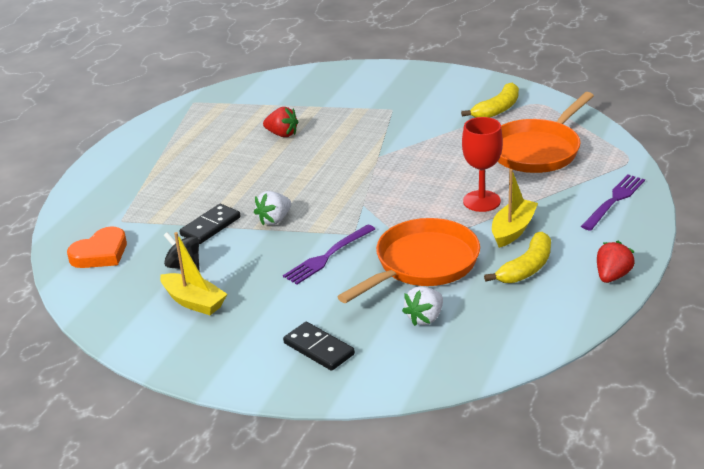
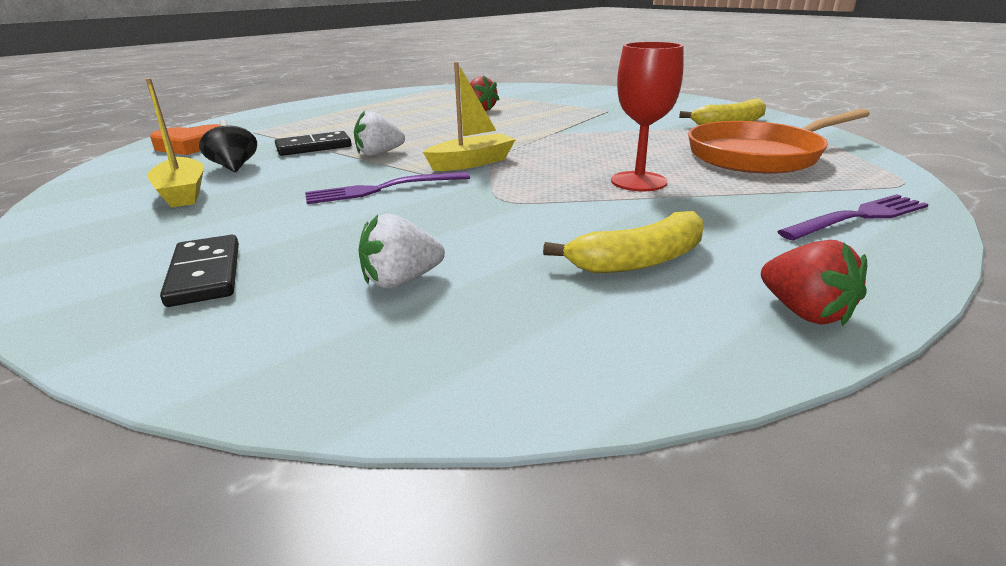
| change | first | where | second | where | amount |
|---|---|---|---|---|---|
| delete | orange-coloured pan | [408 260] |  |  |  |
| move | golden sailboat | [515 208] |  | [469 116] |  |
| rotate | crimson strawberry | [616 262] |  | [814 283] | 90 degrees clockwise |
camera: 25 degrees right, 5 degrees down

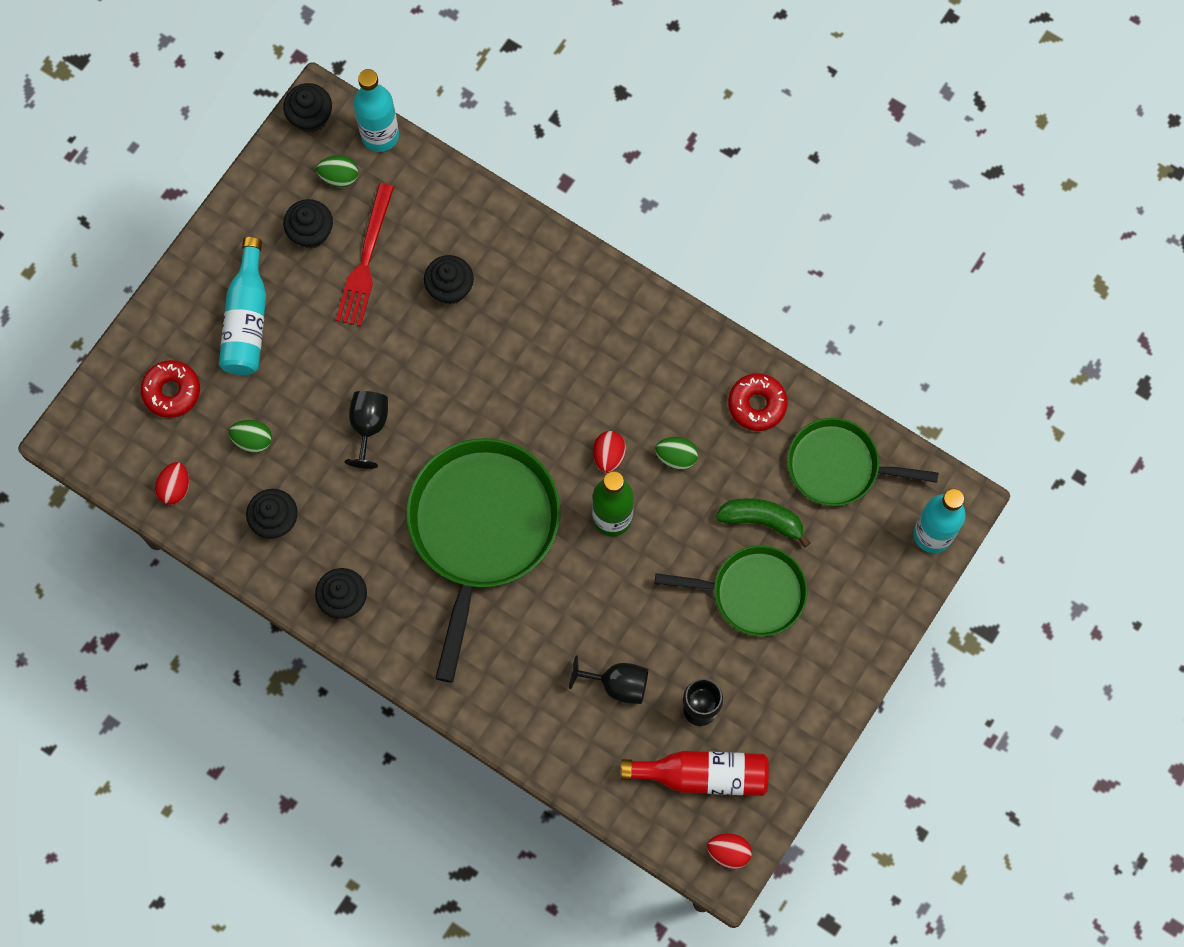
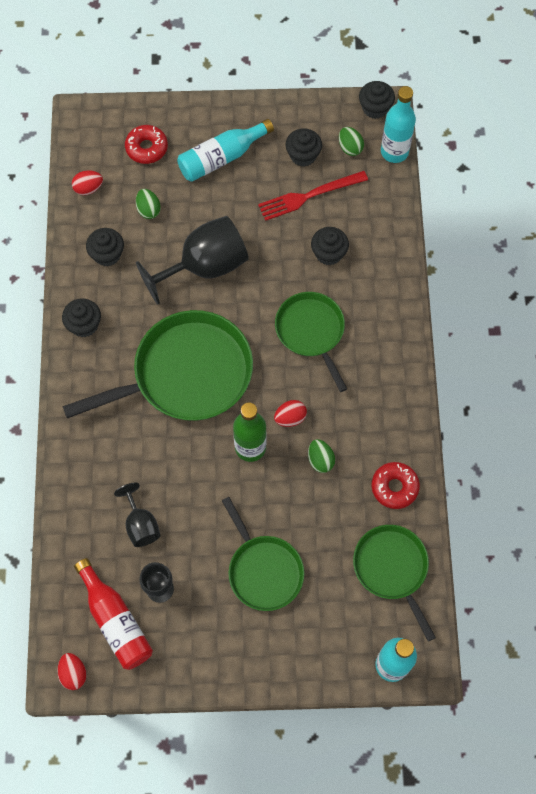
| change | first | where | second | where | amount |
|---|---|---|---|---|---|
| delete | emerald banana fruit | [762 523] |  |  |  |
| insert |  |  | emerald pan | [311 342] |  |
| resize | jet-black wine glass | [366 430] |  | [192 260] | x1.88 |
camera: 55 degrees right, 5 degrees down

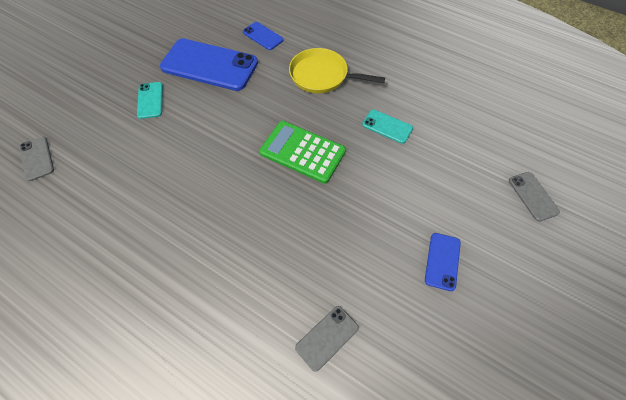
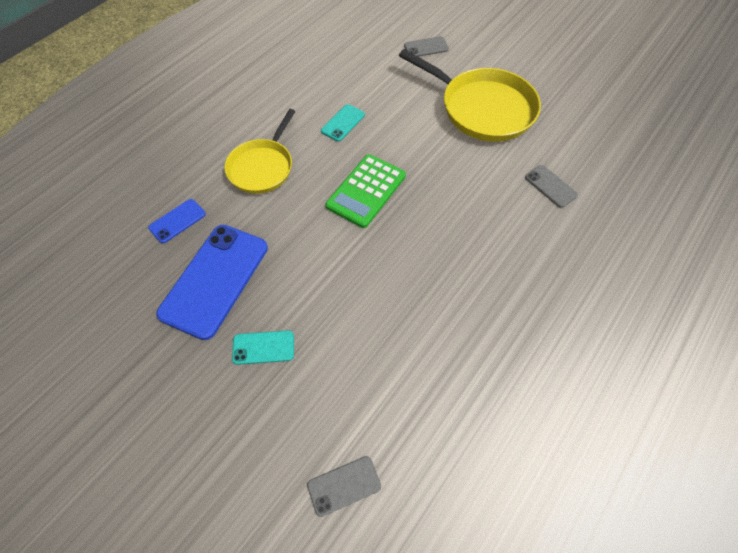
| change | first | where | second | where | amount |
|---|---|---|---|---|---|
| replace | blue phone | [443 262] | golden pan | [470 95] |  |
camera: 85 degrees left, 0 degrees up

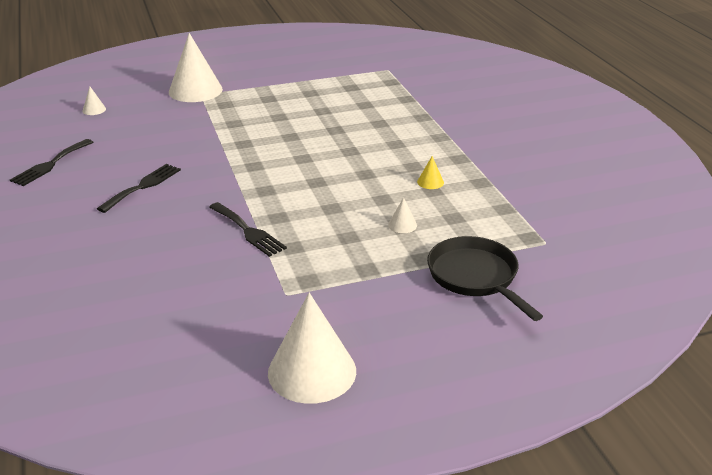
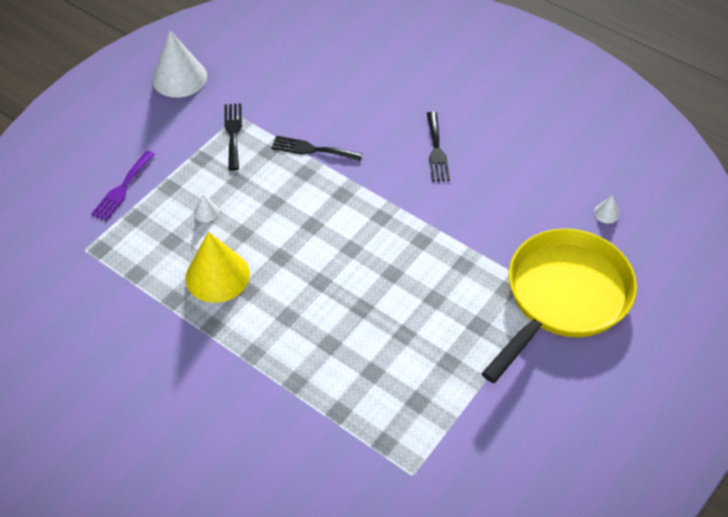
| change | first | where | second | where | amount |
|---|---|---|---|---|---|
| move | jet-black table fork | [51 162] |  | [233 137] |  |
| replace | snow-white solid cone | [196 67] | golden pan | [559 305] |  |
| replace | jet-black pan | [485 278] | royal purple table fork | [123 186] |  |
| resize | golden solid cone | [430 172] |  | [218 267] | x2.42 |
camera: 145 degrees right, 20 degrees up

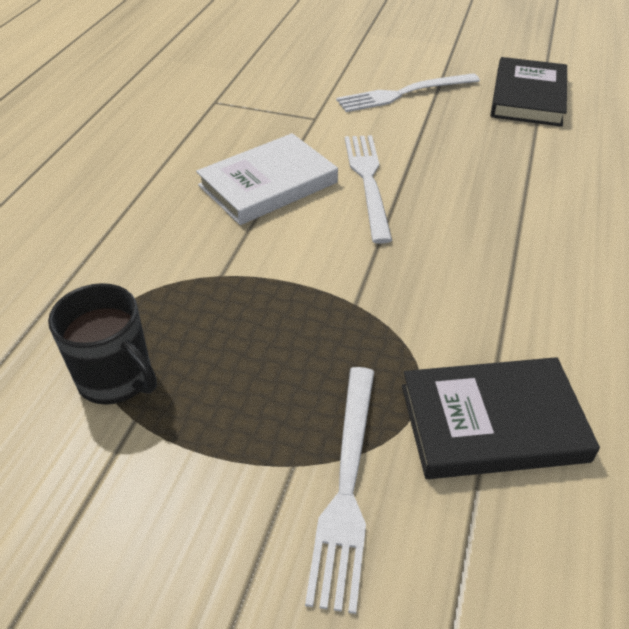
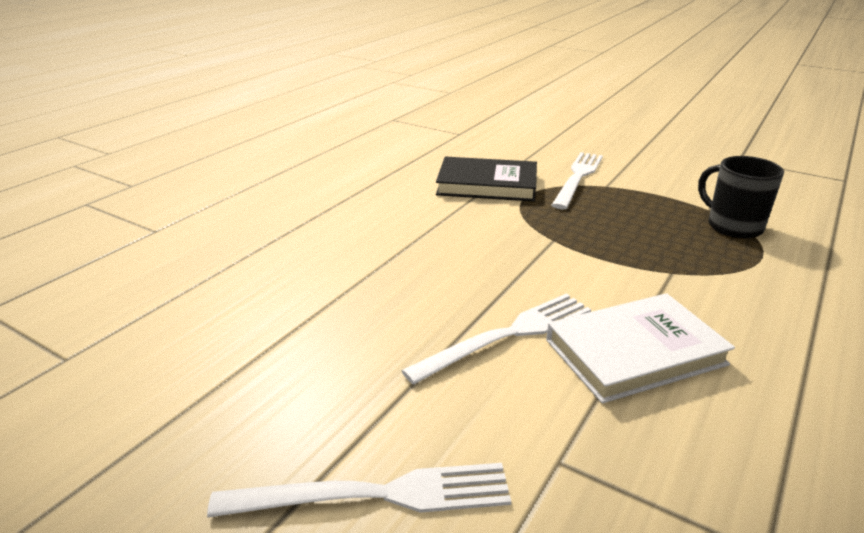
| change | first | where | second | where | amount |
|---|---|---|---|---|---|
| delete | jet-black book | [529 92] |  |  |  |
| rotate | snow-white table fork | [368 189] |  | [496 339] | 135 degrees counterclockwise |
camera: 165 degrees left, 15 degrees down

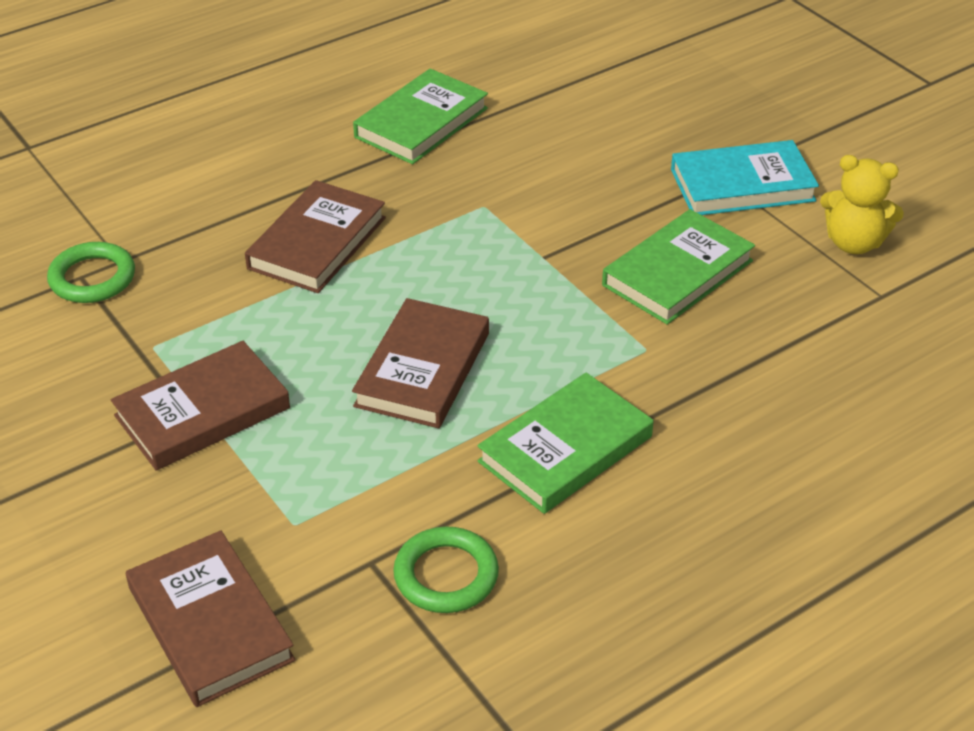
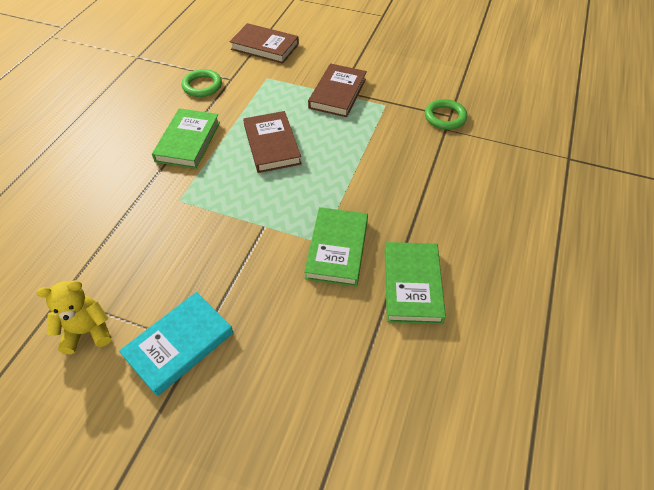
| change | first | where | second | where | amount |
|---|---|---|---|---|---|
| delete | russet book | [315 236] |  |  |  |
| move | emerald book | [678 267] |  | [336 247] |  |
camera: 145 degrees right, 10 degrees up

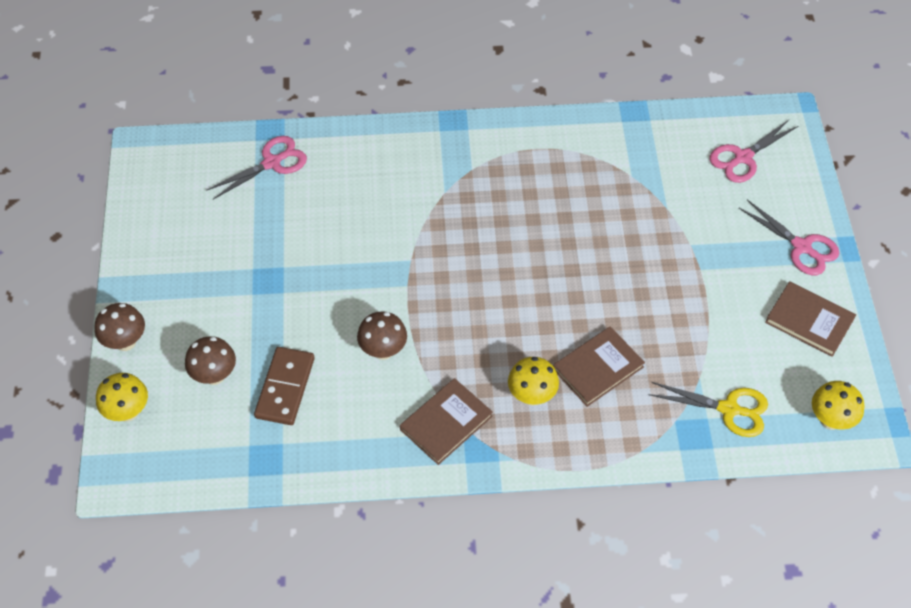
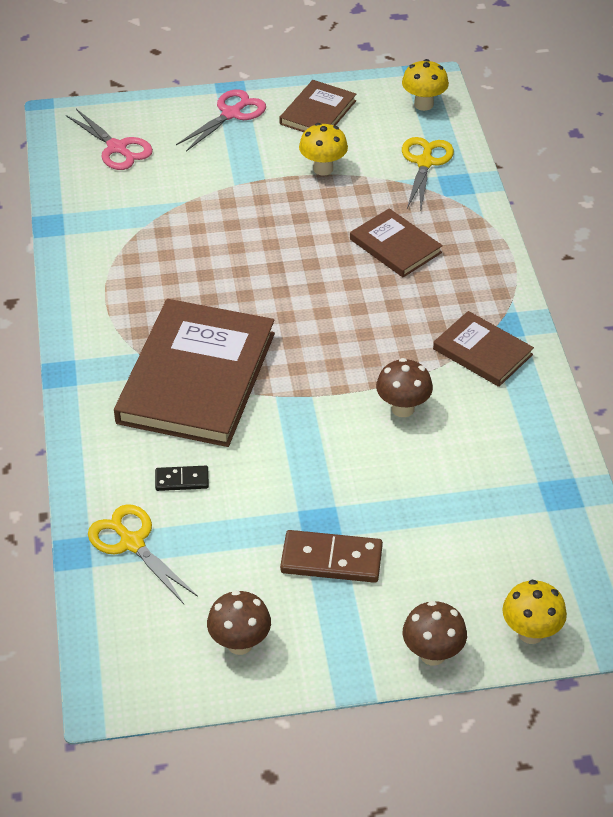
| change | first | where | second | where | amount |
|---|---|---|---|---|---|
| insert |  |  | russet book | [194 373] |  |
| insert |  |  | jet-black domino piece | [182 478] |  |
| move | russet toadstool | [210 360] |  | [239 622] |  |
| move | russet domino piece | [284 386] |  | [331 556] |  |
| move | golden toadstool | [533 381] |  | [323 149] |  |
| recolor | pink pair of scissors | [256 167] | golden pair of scissors | [143 554] |  |
camera: 95 degrees left, 10 degrees down

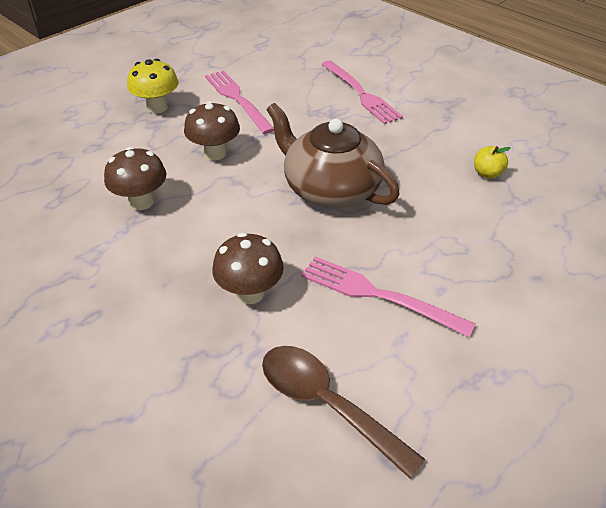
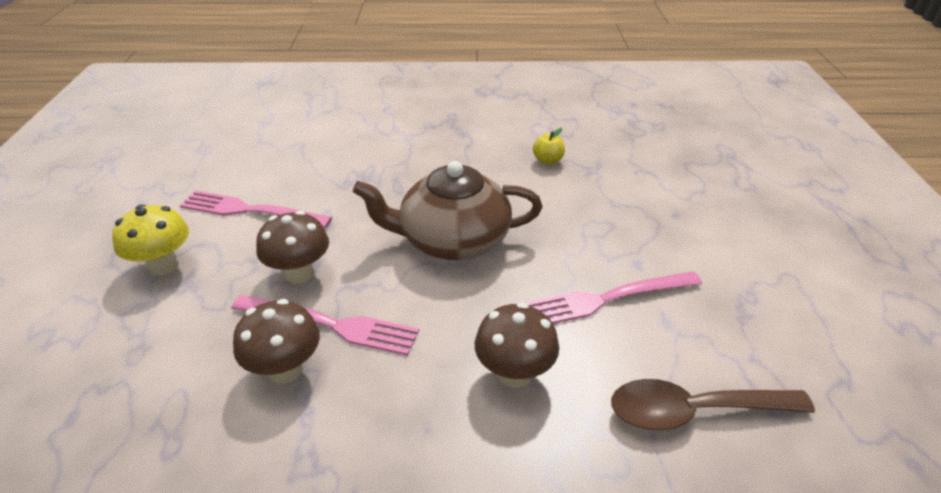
| change | first | where | second | where | amount |
|---|---|---|---|---|---|
| move | pink table fork | [362 92] |  | [325 325] |  |
camera: 45 degrees left, 5 degrees down

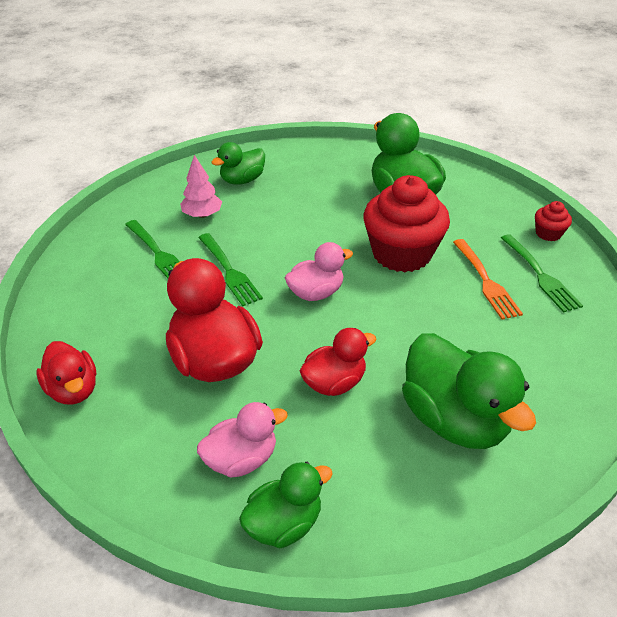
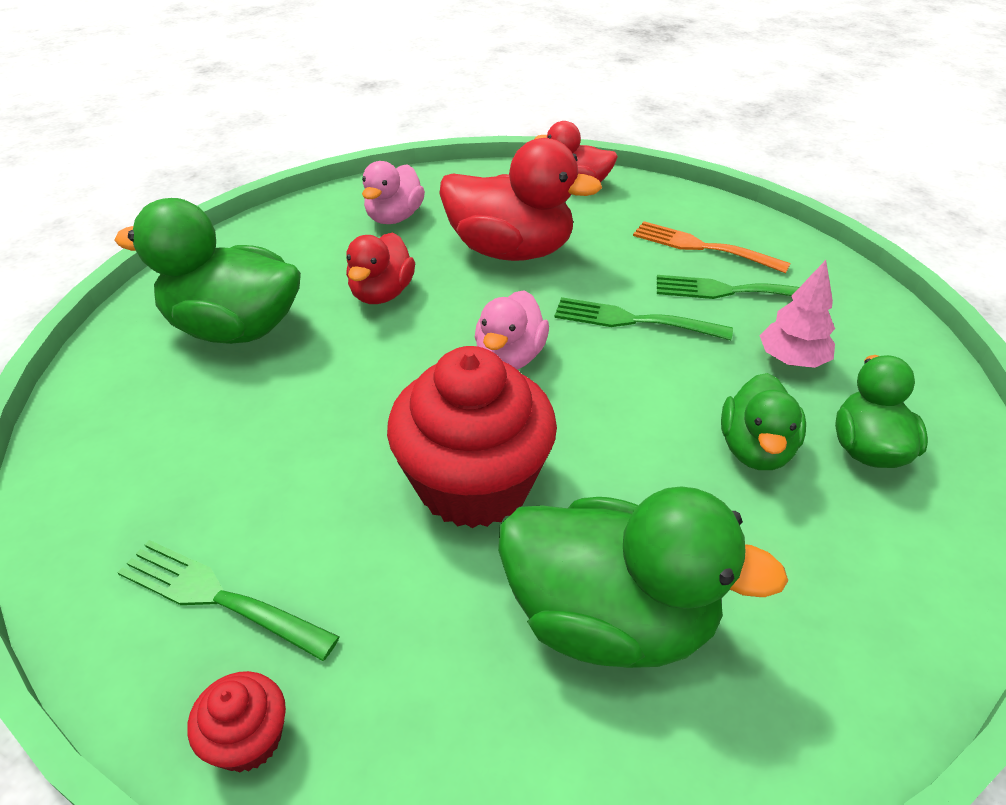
| change | first | where | second | where | amount |
|---|---|---|---|---|---|
| move | emerald toy duck | [286 505] |  | [763 421] |  |
| move | orange-coloured table fork | [488 279] |  | [712 247] |  |
camera: 135 degrees right, 0 degrees up

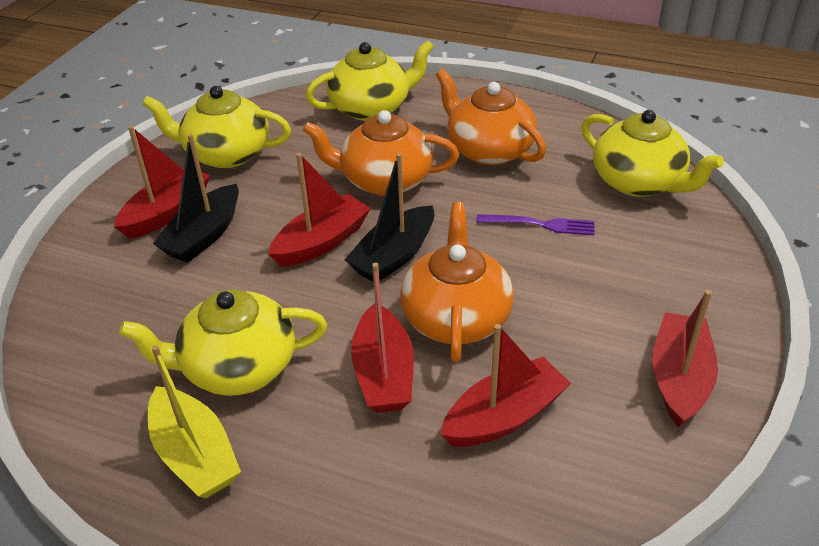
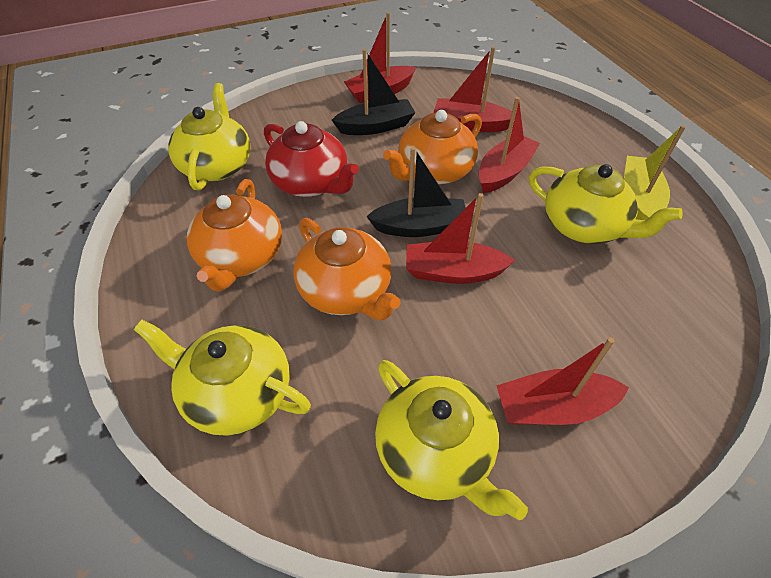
| change | first | where | second | where | amount |
|---|---|---|---|---|---|
| move | jet-black sailboat | [196 198] |  | [374 92] |  |
| replace | royal purple table fork | [535 224] | crimson china teapot | [311 159] |  |
camera: 135 degrees left, 10 degrees up

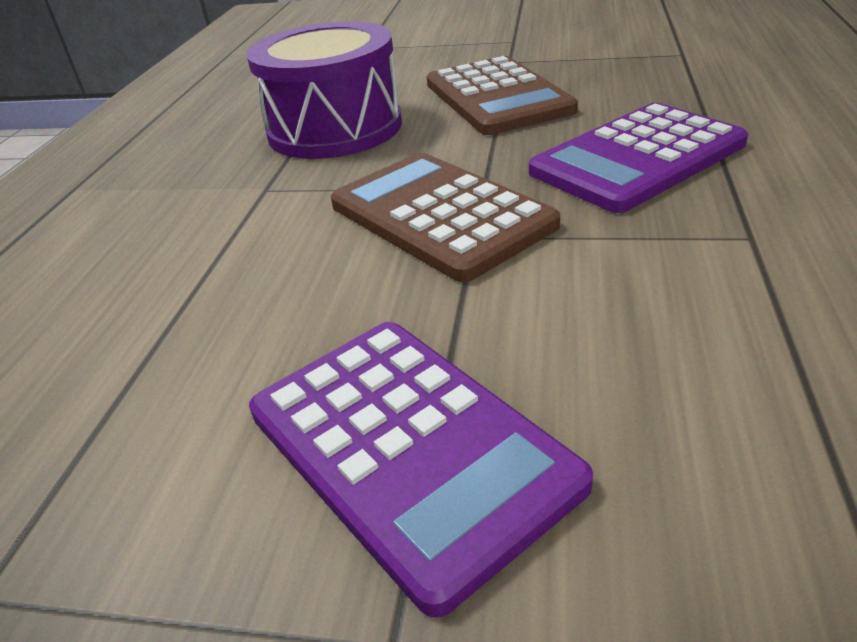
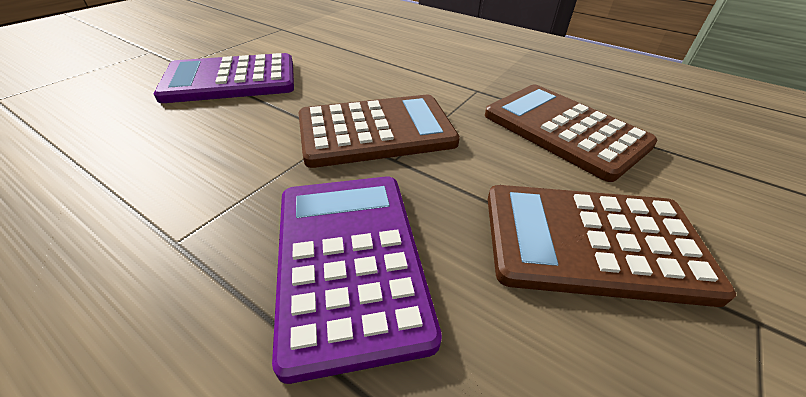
| change | first | where | second | where | amount |
|---|---|---|---|---|---|
| replace | royal purple drum | [324 90] | russet calculator | [571 133] |  |
camera: 110 degrees right, 5 degrees up

